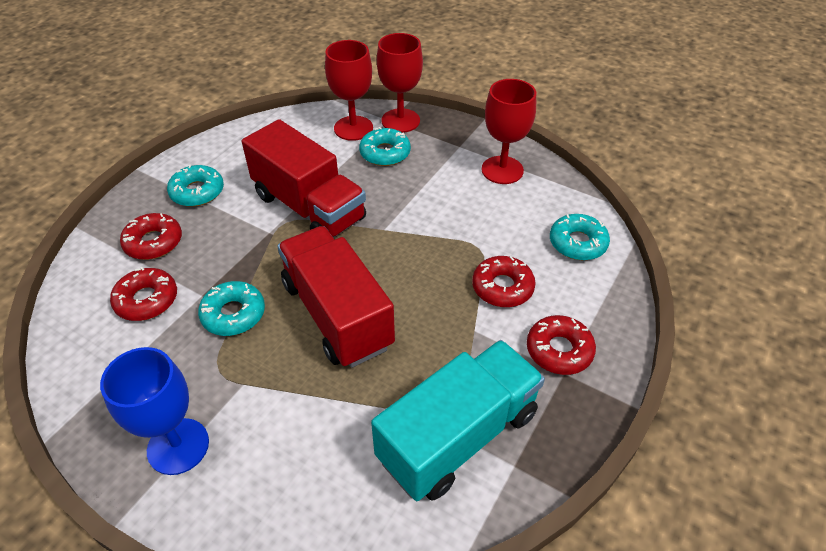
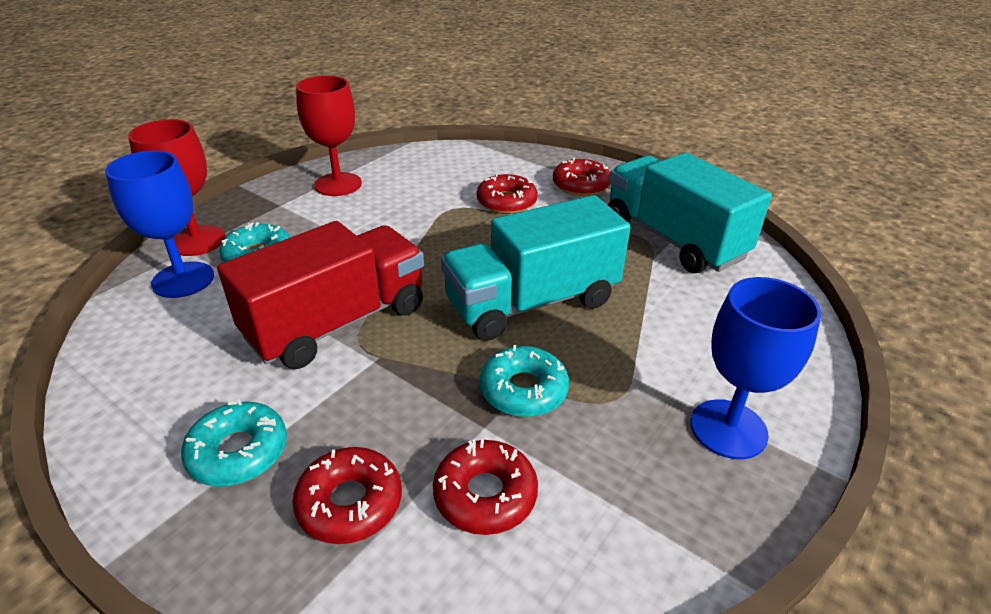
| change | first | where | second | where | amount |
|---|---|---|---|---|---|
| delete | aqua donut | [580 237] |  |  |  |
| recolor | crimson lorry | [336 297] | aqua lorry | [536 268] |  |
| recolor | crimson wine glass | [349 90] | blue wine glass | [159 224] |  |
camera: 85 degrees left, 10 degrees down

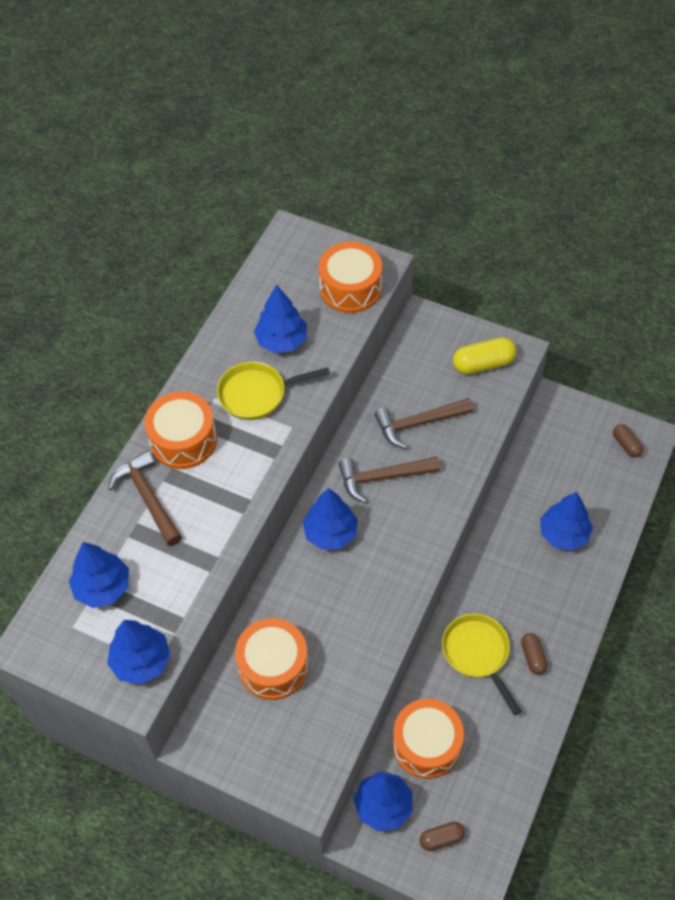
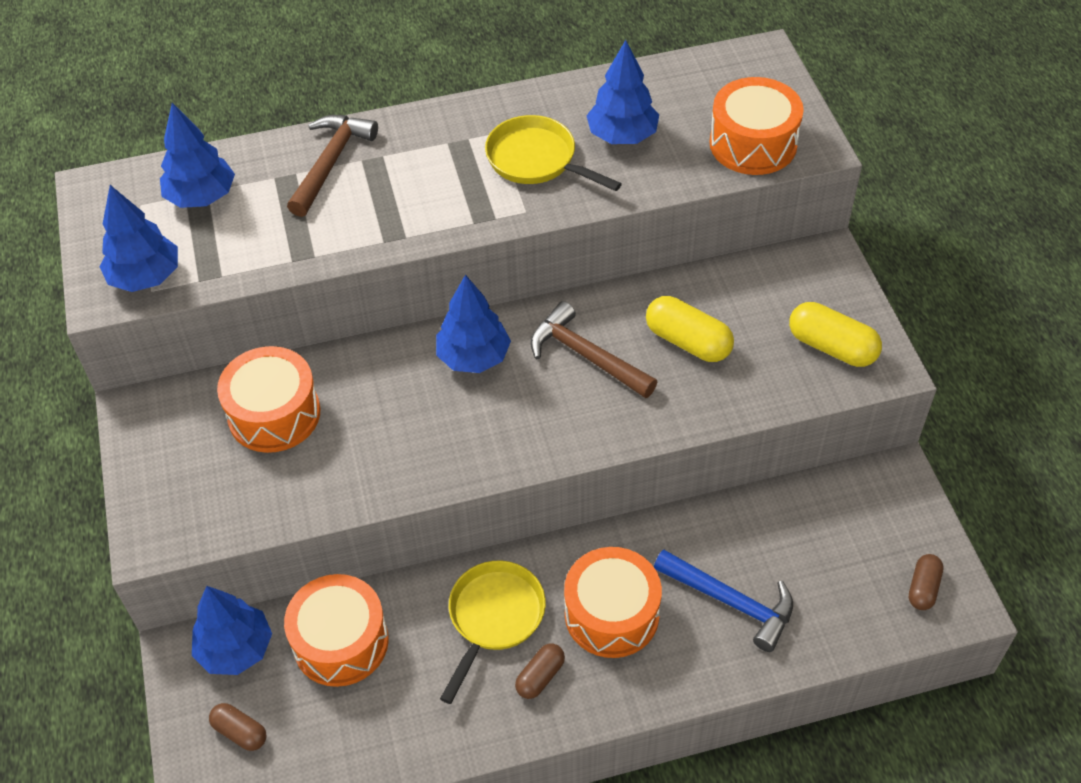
| change | first | where | second | where | amount |
|---|---|---|---|---|---|
| move | orange-coloured drum | [180 430] |  | [613 602] |  |
| replace | russet hammer | [424 423] | golden pill | [690 329] |  |
| replace | blue tree | [566 521] | blue hammer | [723 600] |  |
camera: 50 degrees right, 5 degrees down

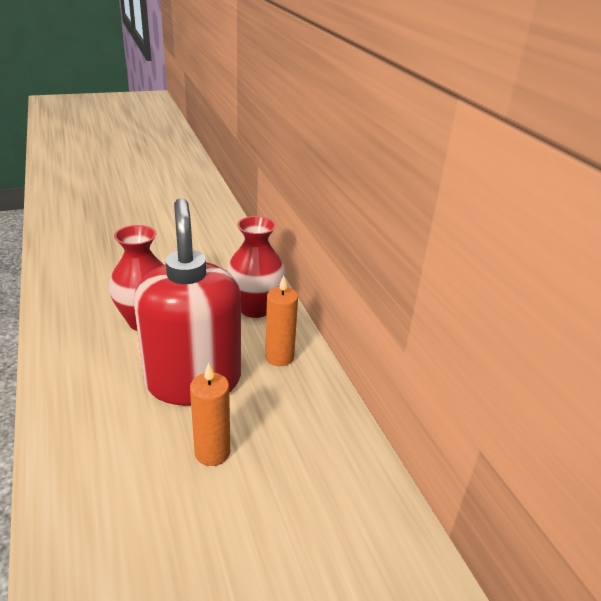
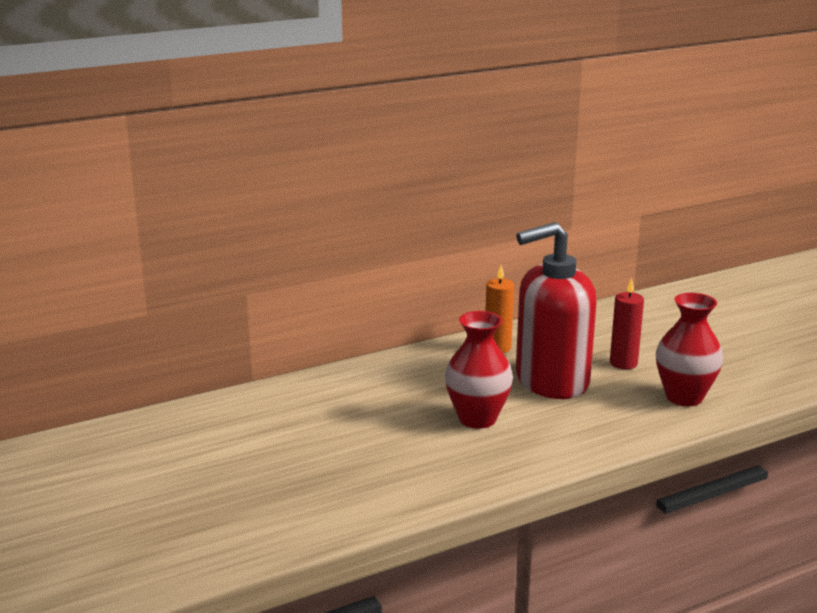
| change | first | where | second | where | amount |
|---|---|---|---|---|---|
| move | crimson vase | [256 267] |  | [689 349] |  |
| recolor | orange-coloured candle | [210 414] | crimson candle | [627 323] |  |
camera: 95 degrees left, 10 degrees down

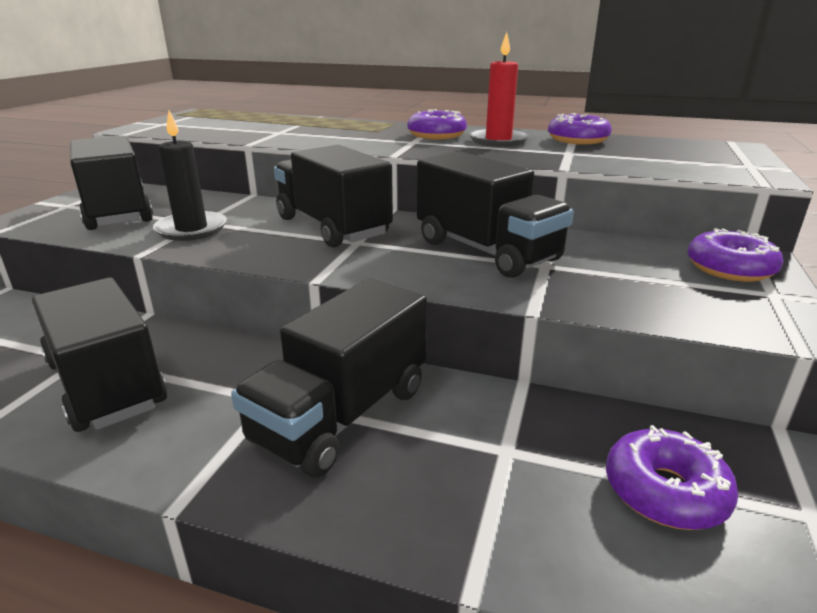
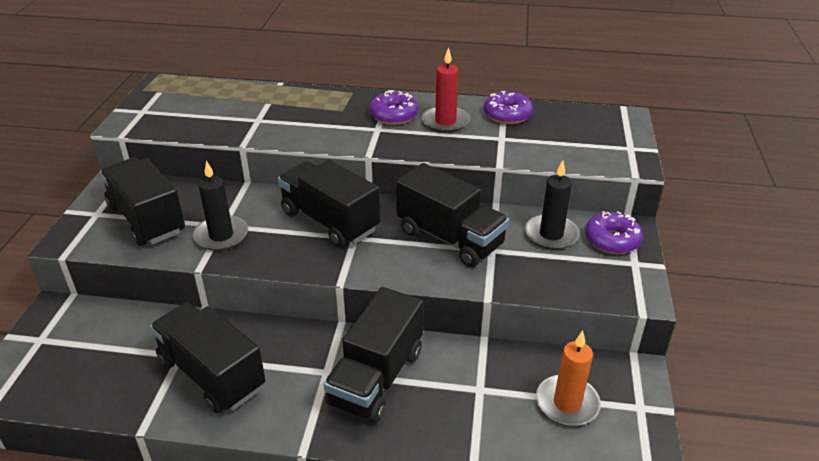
| change | first | where | second | where | amount |
|---|---|---|---|---|---|
| insert |  |  | jet-black candle | [552 205] |  |
| replace | royal purple donut | [672 477] | orange-coloured candle | [568 378] |  |
camera: 10 degrees left, 10 degrees up

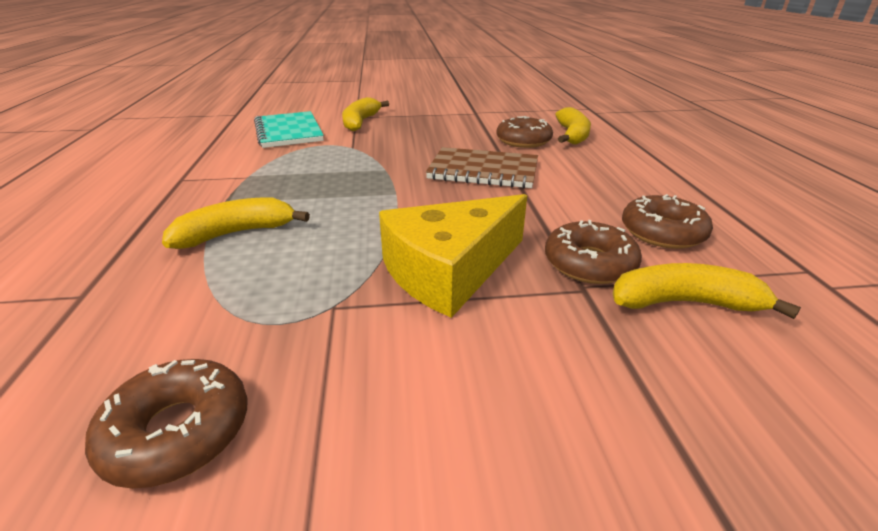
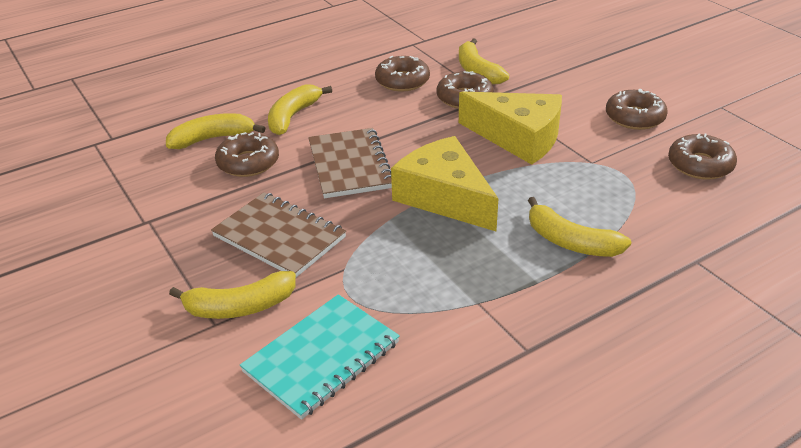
| change | first | where | second | where | amount |
|---|---|---|---|---|---|
| insert |  |  | russet notebook | [278 234] |  |
| insert |  |  | golden banana fruit | [300 109] |  |
| insert |  |  | golden cheese | [445 183] |  |
| insert |  |  | russet donut | [637 109] |  |
camera: 115 degrees left, 5 degrees up

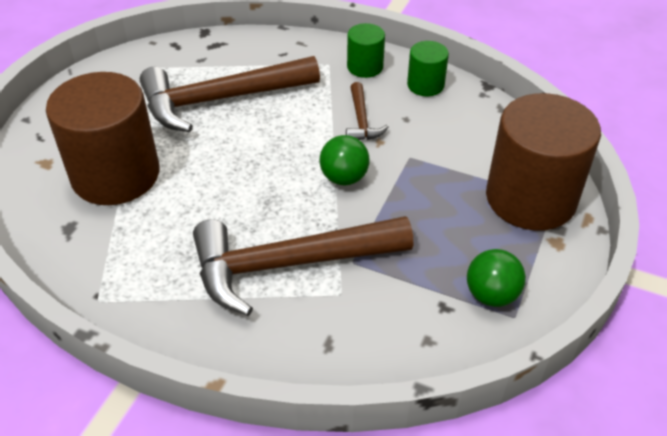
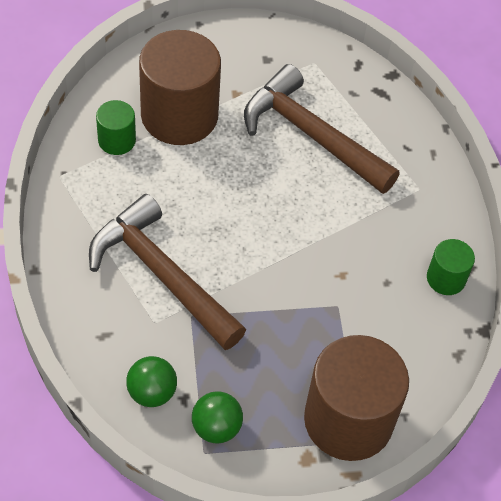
| change | first | where | second | where | amount |
|---|---|---|---|---|---|
| delete | russet hammer | [367 111] |  |  |  |
| move | emerald sphere | [344 160] |  | [151 381] |  |
| move | emerald cylinder shape | [366 50] |  | [116 127] |  |
camera: 55 degrees right, 10 degrees up

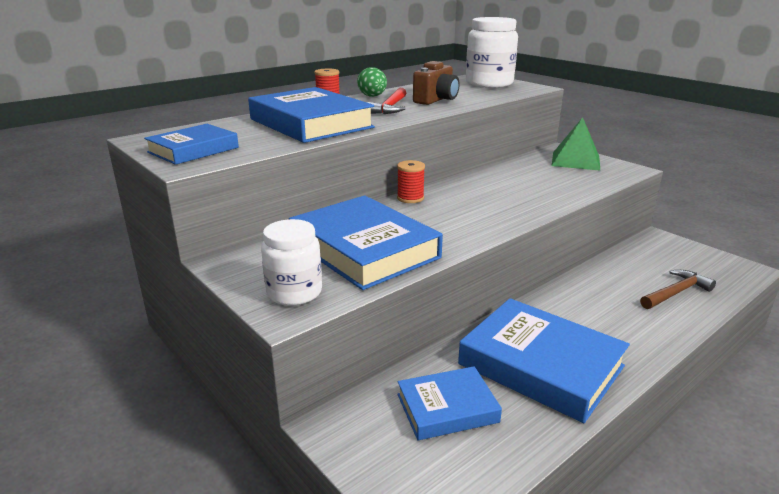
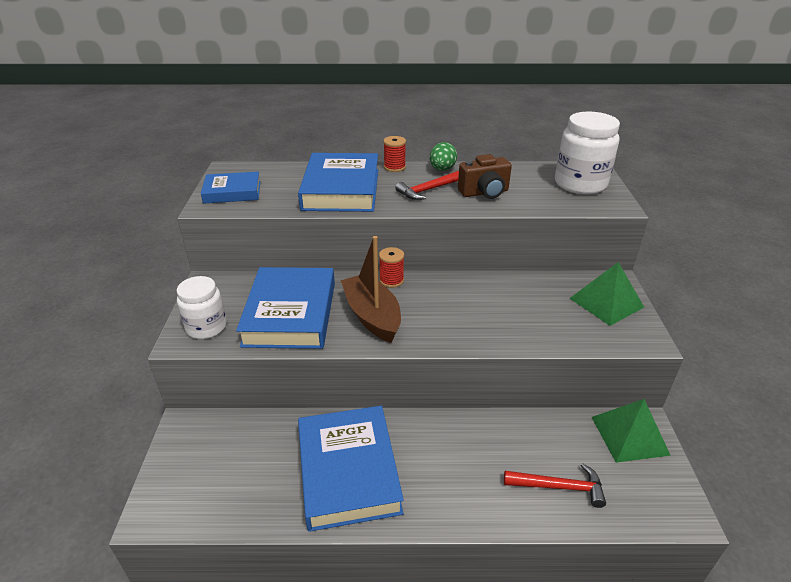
| change | first | where | second | where | amount |
|---|---|---|---|---|---|
| delete | blue book | [449 403] |  |  |  |
| insert |  |  | russet sailboat | [371 289] |  |
| insert |  |  | emerald pyramid shape | [631 431] |  |
| recolor | russet hammer | [678 289] | crimson hammer | [555 485] |  |
camera: 40 degrees right, 10 degrees up

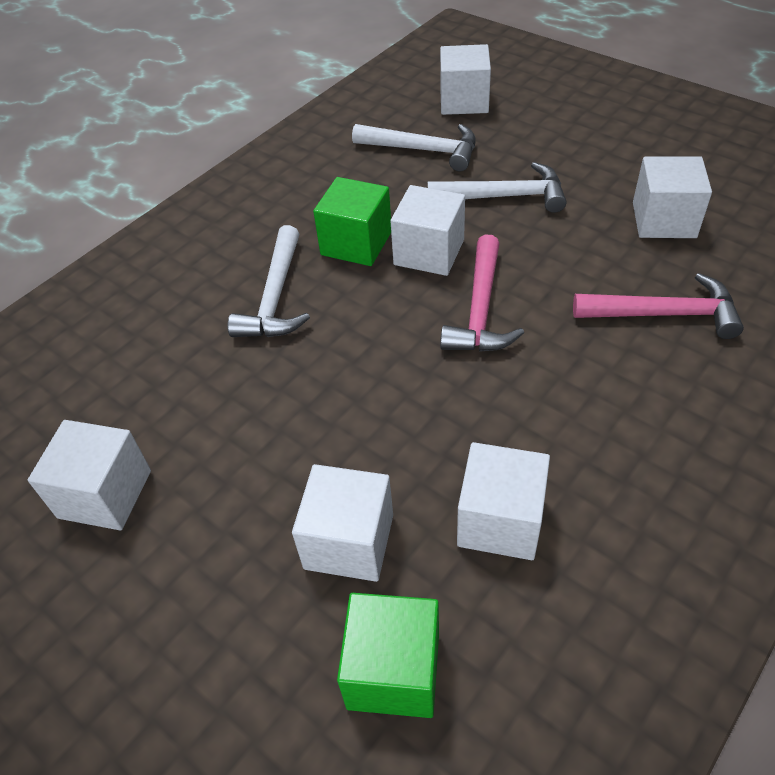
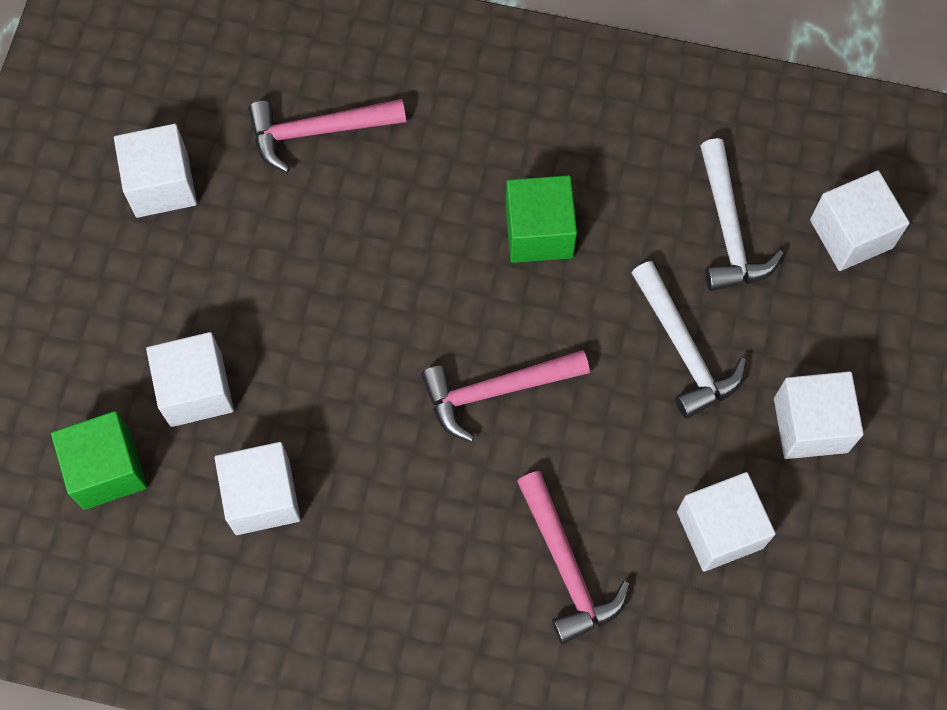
| change | first | where | second | where | amount |
|---|---|---|---|---|---|
| delete | snow-white hammer | [269 281] |  |  |  |
| insert |  |  | pink hammer | [327 136] |  |
| move | snow-white solid cube | [428 230] |  | [819 415] |  |
camera: 60 degrees right, 20 degrees up

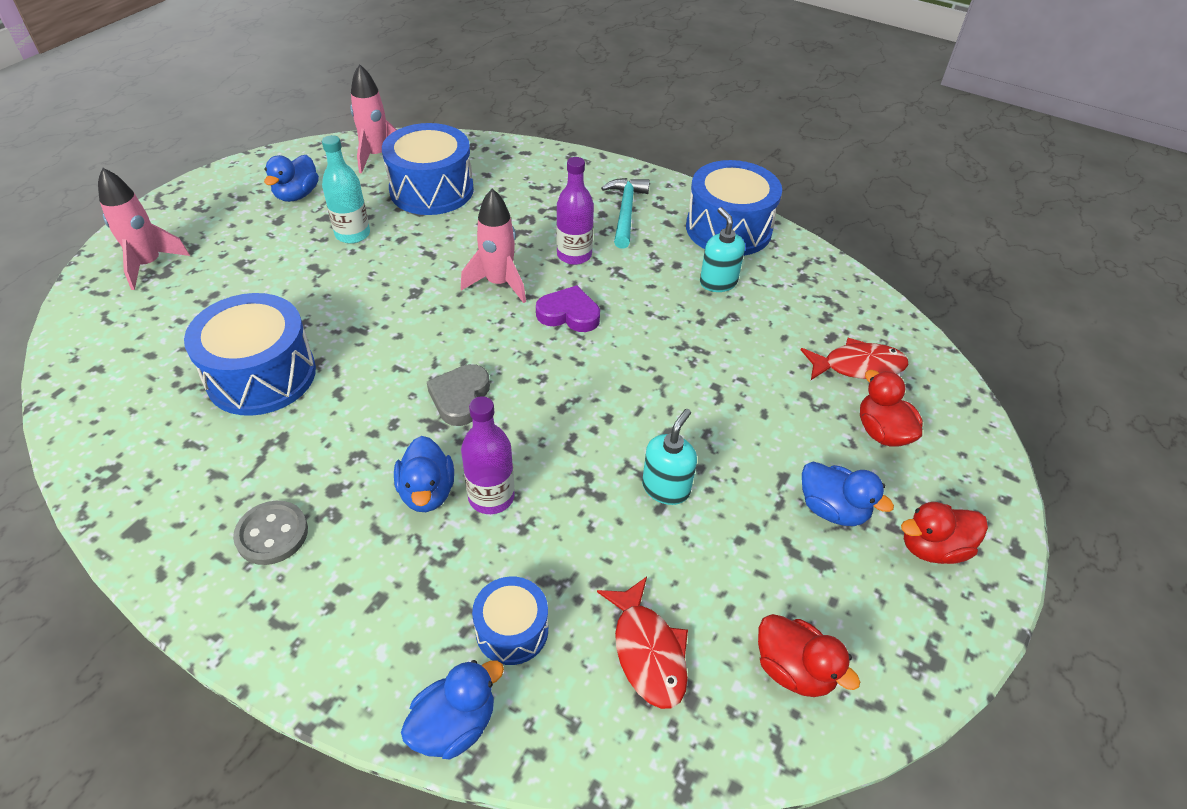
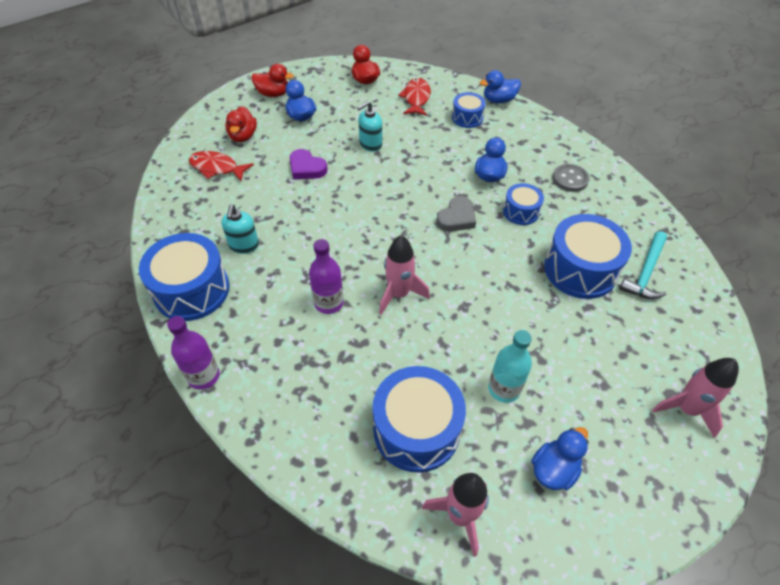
| change | first | where | second | where | amount |
|---|---|---|---|---|---|
| insert |  |  | blue drum | [523 204] |  |
| move | royal purple bottle | [488 455] |  | [193 352] |  |
| move | royal purple heart shape | [568 308] |  | [309 164] |  |
| move | aqua hammer | [625 213] |  | [643 265] |  |
camera: 155 degrees left, 5 degrees up

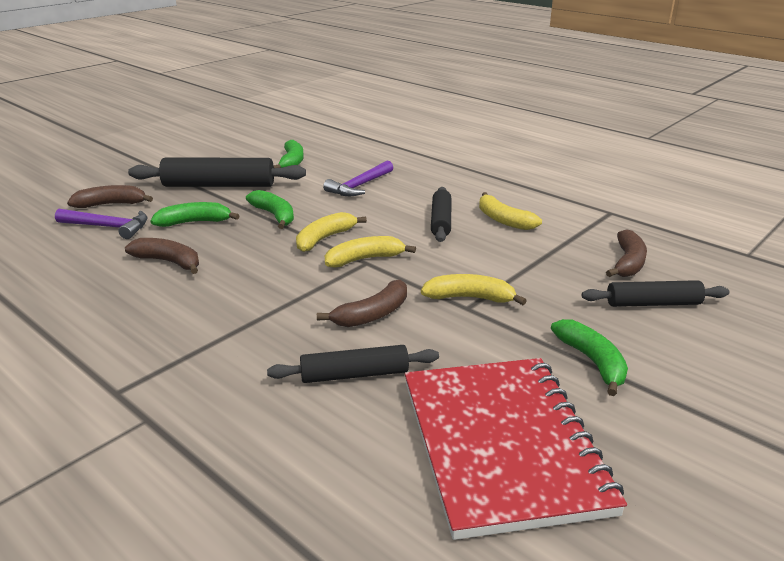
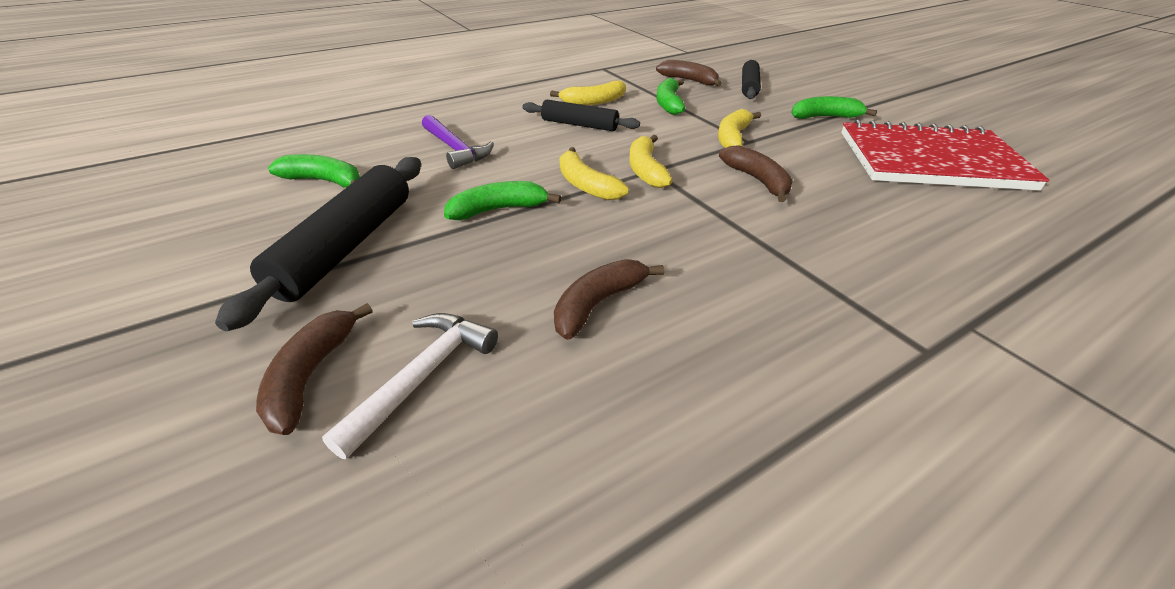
| change | first | where | second | where | amount |
|---|---|---|---|---|---|
| delete | jet-black rolling pin | [353 364] |  |  |  |
| move | emerald banana fruit | [195 214] |  | [670 96] |  |
| recolor | royal purple hammer | [101 224] | snow-white hammer | [410 386] |  |
camera: 75 degrees left, 10 degrees up

